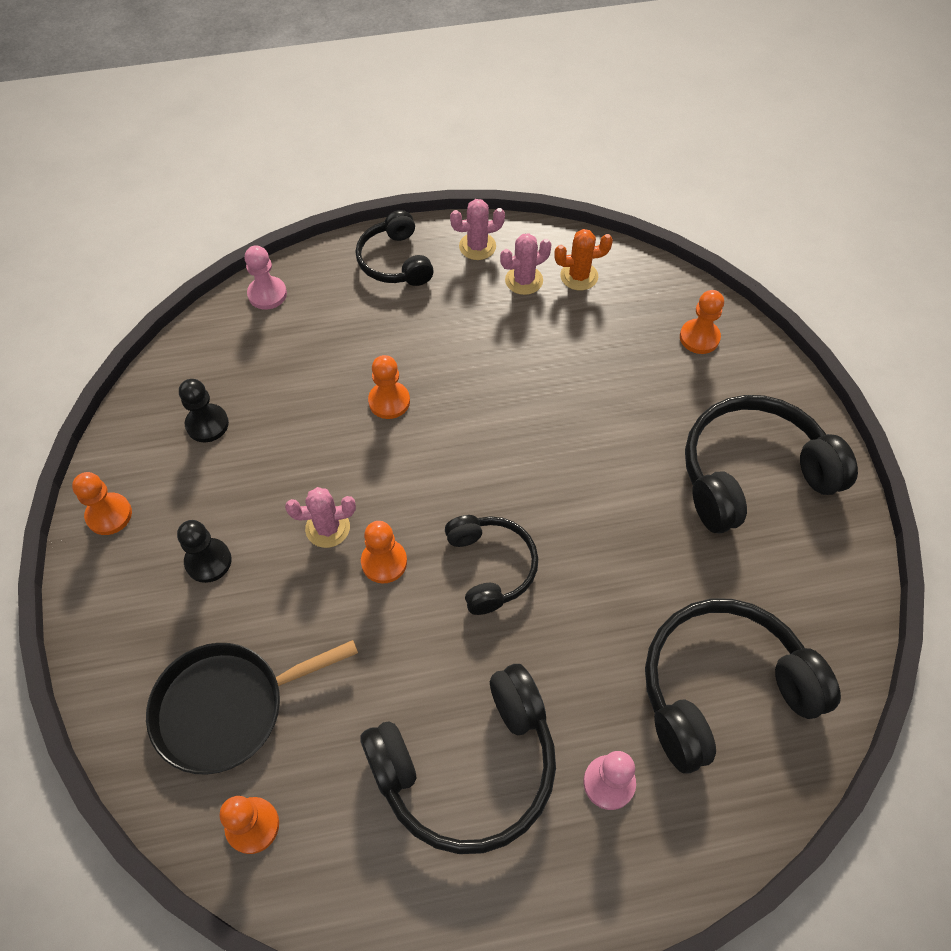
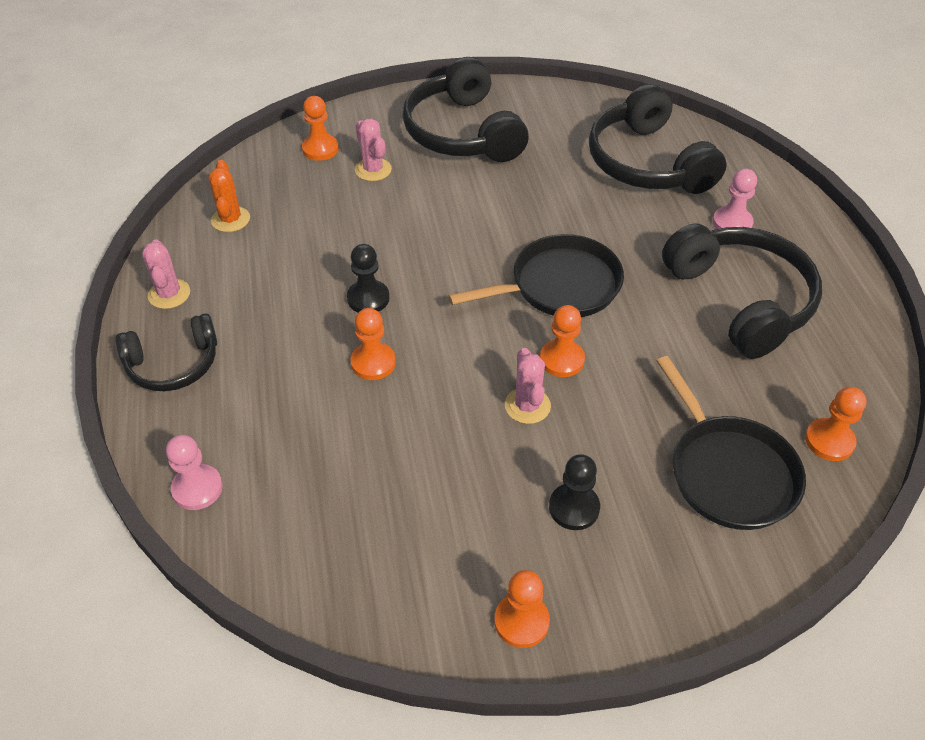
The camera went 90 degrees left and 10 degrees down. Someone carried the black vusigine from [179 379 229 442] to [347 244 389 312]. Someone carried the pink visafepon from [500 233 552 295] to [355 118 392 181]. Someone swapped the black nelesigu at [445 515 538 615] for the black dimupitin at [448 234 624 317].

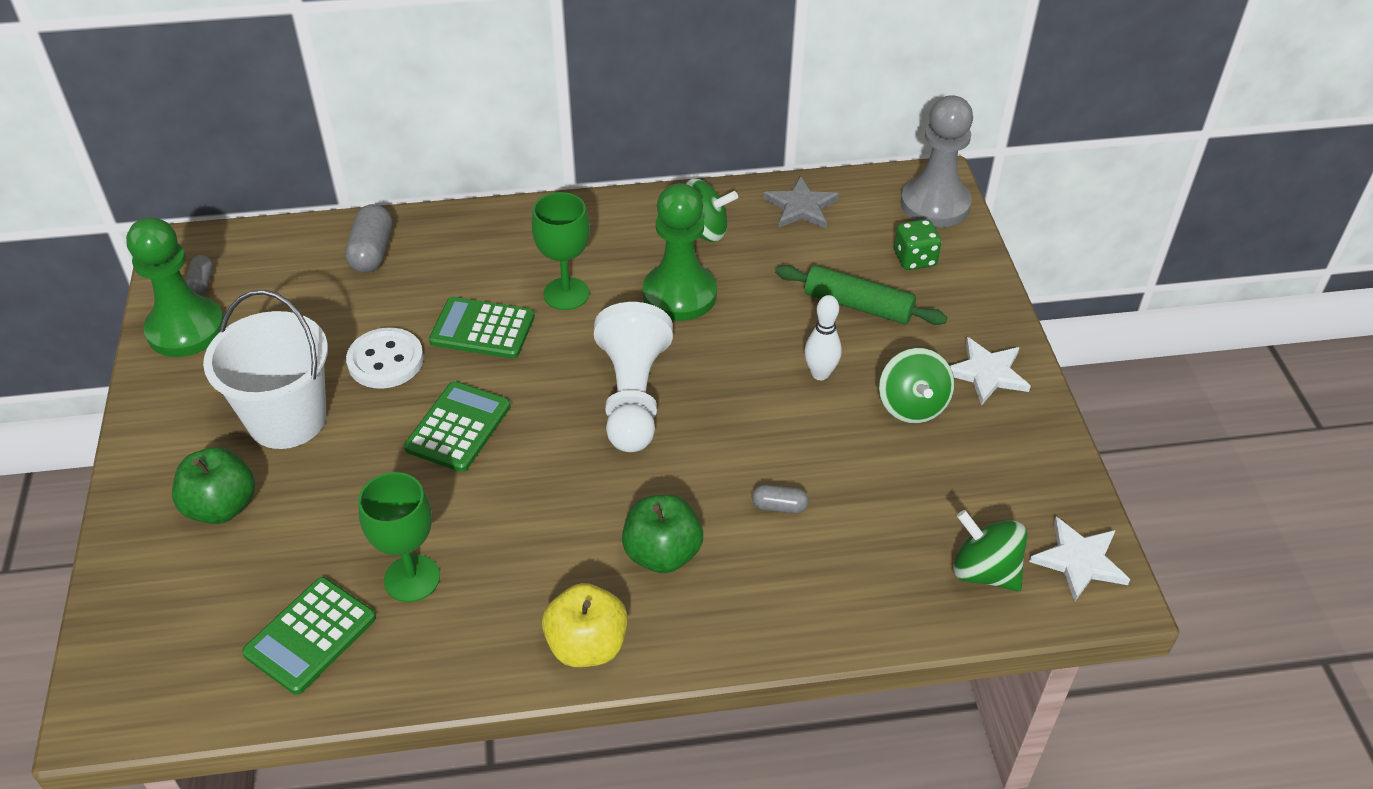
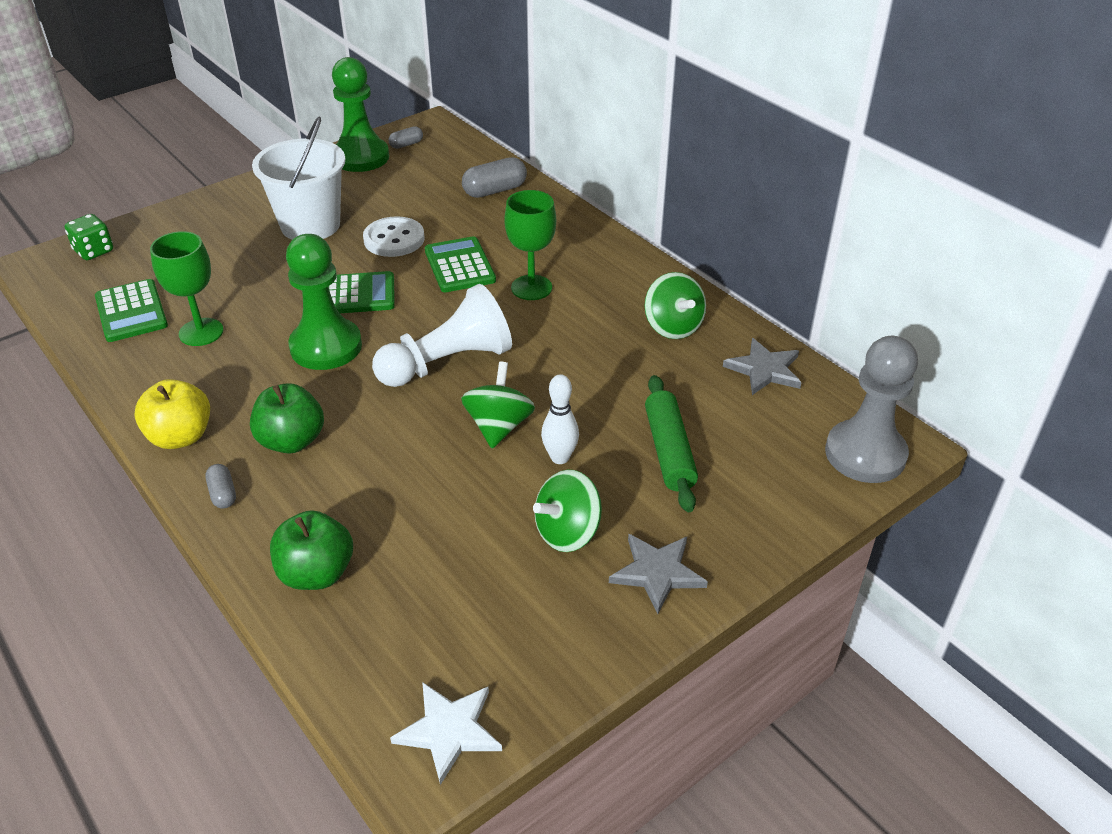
The camera went 60 degrees right and 5 degrees down. Someone carried the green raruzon from [894 219 941 270] to [65 214 113 260]. Someone rotated the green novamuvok at [242 577 376 695] by 120 degrees counterclockwise. Someone carried the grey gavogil from [752 485 809 513] to [205 464 236 509]. Someone carried the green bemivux from [172 447 255 524] to [270 510 353 590]. Someone carried the green vusigine from [643 183 717 321] to [286 234 362 370]. Someone carried the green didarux from [953 510 1028 591] to [461 362 535 448]. Someone repainted the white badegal at [950 337 1031 406], which became the grey badegal at [609 534 708 614].

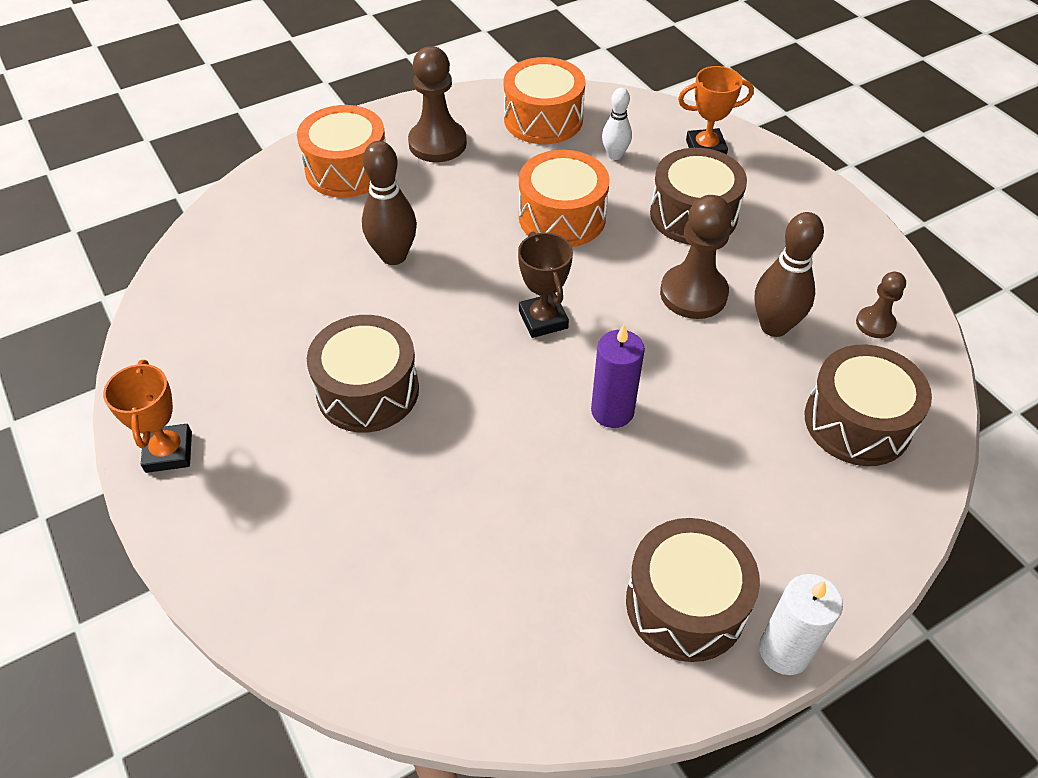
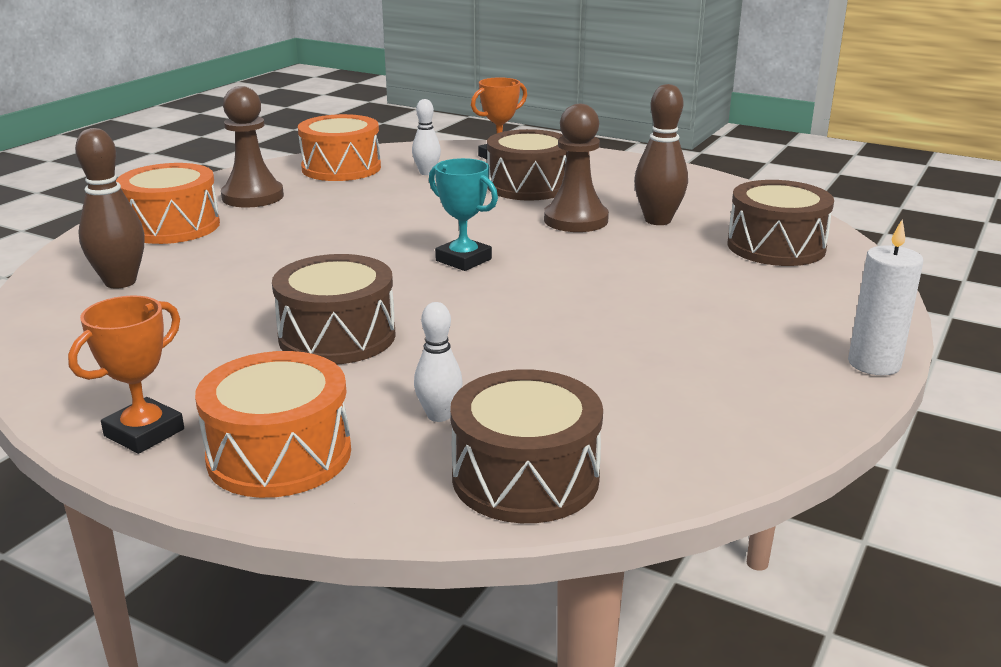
The camera went 30 degrees left and 25 degrees down. Someone rotated the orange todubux at [103 360 192 473] by 75 degrees clockwise. Someone carried the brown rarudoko from [362 141 417 265] to [75 128 145 289]. Someone carried the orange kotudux from [519 150 610 247] to [195 351 351 498]. Someone put down the white rarudoko at [414 302 463 422]. Someone repainted the brown todubux at [518 232 573 338], which became the turquoise todubux at [429 158 498 271]. Someone carried the brown kotudux from [626 518 760 662] to [450 369 603 523]. Someone took away the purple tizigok at [591 325 645 428]. Someone took away the brown vusigine at [856 272 906 338].

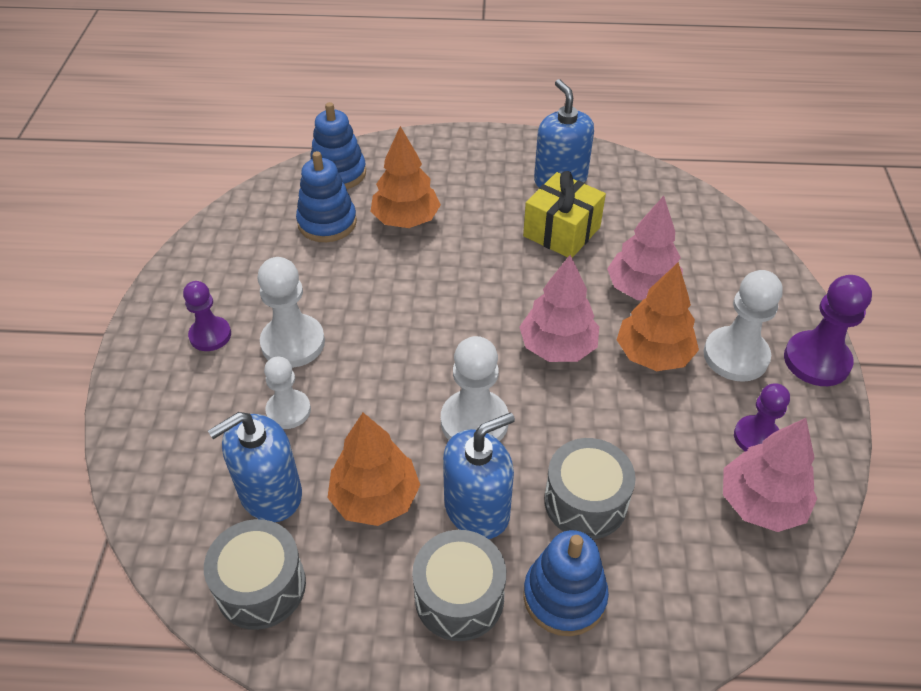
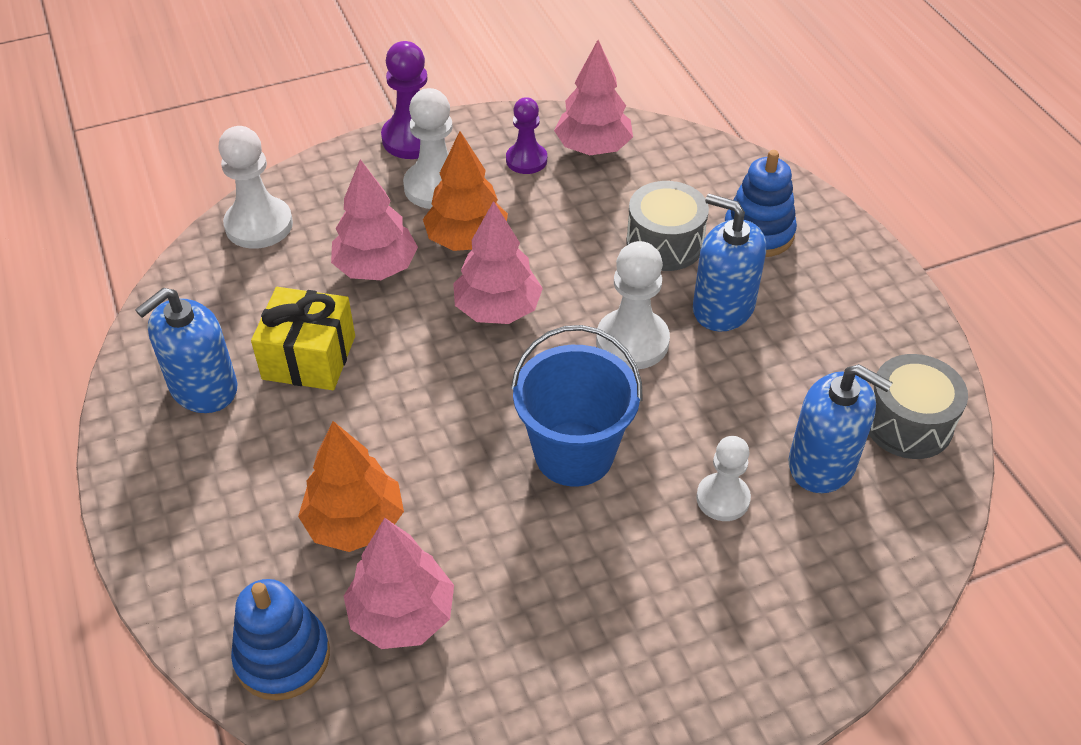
The camera went 115 degrees left and 0 degrees up. Someone carried the white vusigine from [258 257 325 368] to [218 126 293 249]. Someone swapped the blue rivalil at [296 151 357 242] for the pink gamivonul at [344 518 454 649]. Someone put down the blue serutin at [511 325 643 487]. Someone took away the purple vusigine at [183 281 231 351]. Someone took away the orange gamivonul at [327 413 420 526]. Someone took away the grey kotudux at [412 530 506 641].

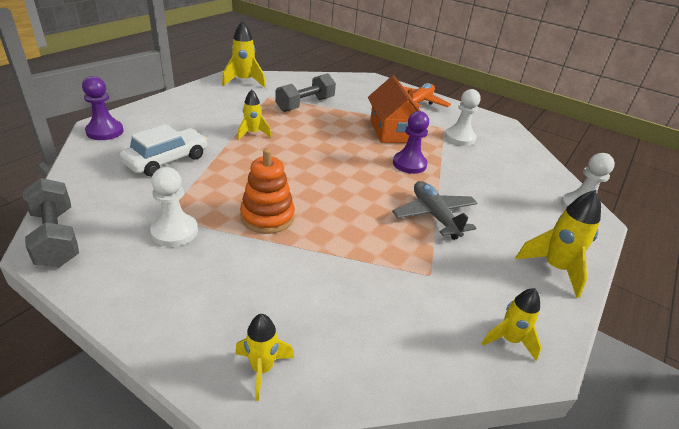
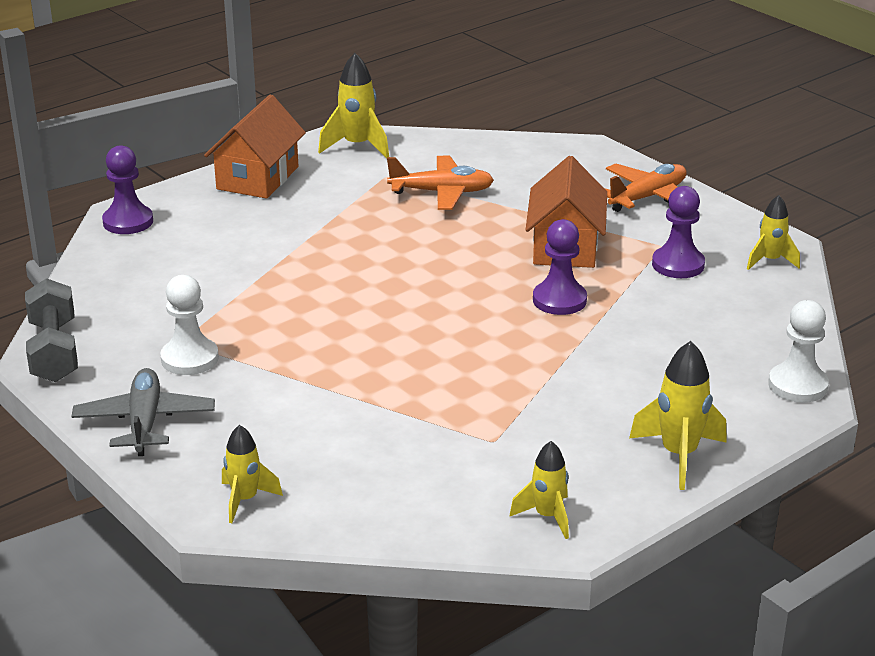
The camera went 20 degrees right and 5 degrees down. Someone carried the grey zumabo from [392 181 478 240] to [71 368 215 456]. Someone put down the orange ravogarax at [204 95 306 199]. Someone swapped the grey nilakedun at [275 73 336 112] for the orange zumabo at [387 156 494 210]. Someone repainted the white vusigine at [445 89 481 146], which became the purple vusigine at [652 186 705 278]. Someone carried the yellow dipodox from [238 90 271 140] to [747 195 800 270]. Someone took away the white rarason at [120 124 208 177]. Someone took away the orange rivalil at [240 148 295 234].

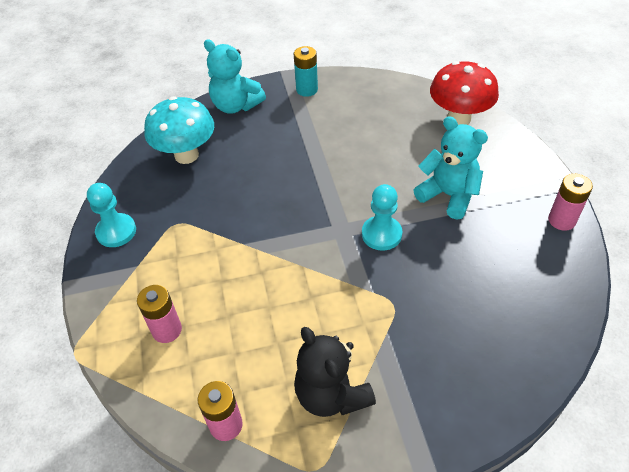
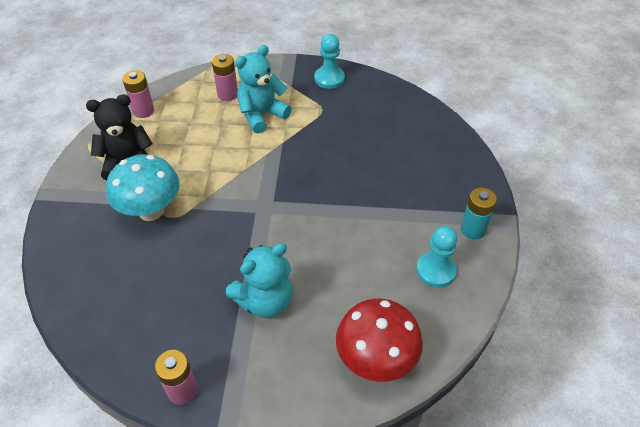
The camera went 105 degrees right and 0 degrees up. Someone carried the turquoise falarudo from [144 96 214 164] to [106 154 180 221]. Someone carried the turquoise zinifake from [204 39 266 114] to [235 45 292 133]. Someone carried the turquoise vusigine from [362 184 403 251] to [416 226 458 287].

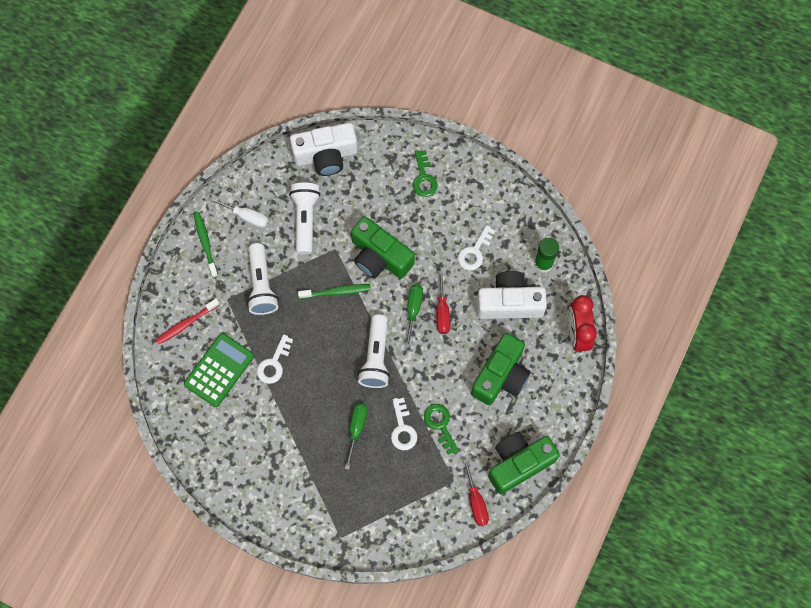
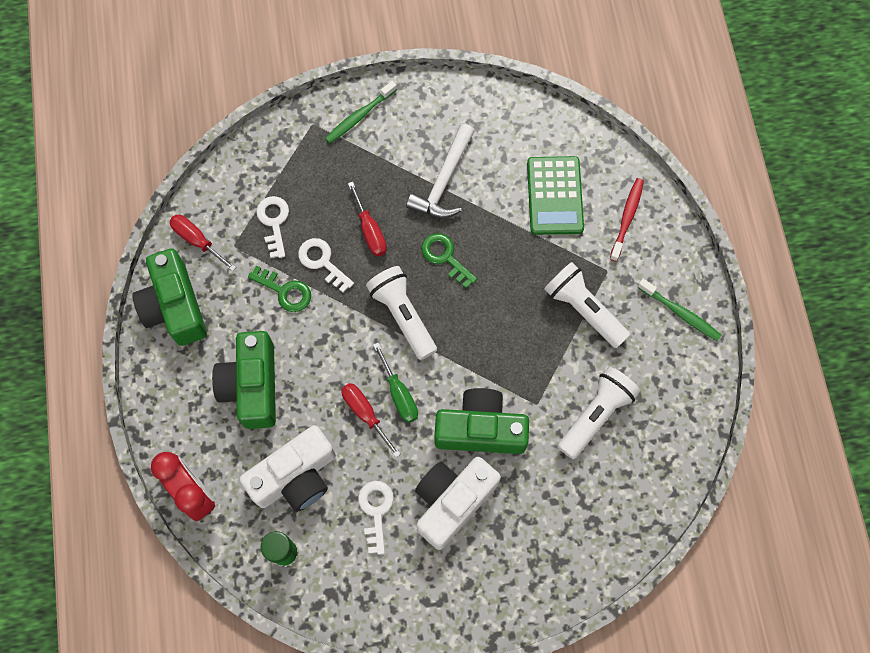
The camera went 145 degrees right and 0 degrees up. Someone rotated the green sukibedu at [488 432 560 494] by 135 degrees clockwise. Someone carried the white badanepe from [257 334 293 384] to [256 196 289 258]. Someone carried the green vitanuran from [298 284 371 299] to [325 81 397 143]. Someone repainted the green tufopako at [345 403 367 470], which became the red tufopako at [348 182 387 256]. Someone put down the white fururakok at [406 124 474 218]. Someone carried the white sukibedu from [290 123 358 176] to [415 457 501 550]. Someone carried the green badanepe from [413 150 438 197] to [421 233 477 288]. Someone rotated the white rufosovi at [289 183 320 255] by 105 degrees counterclockwise. Someone took away the white tufopako at [209 197 269 228].

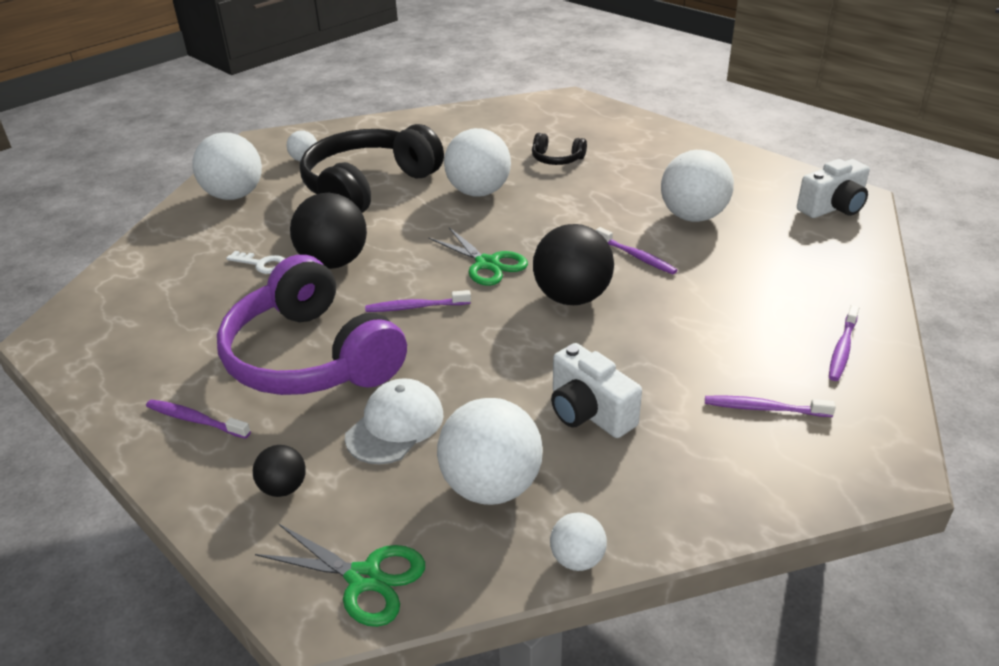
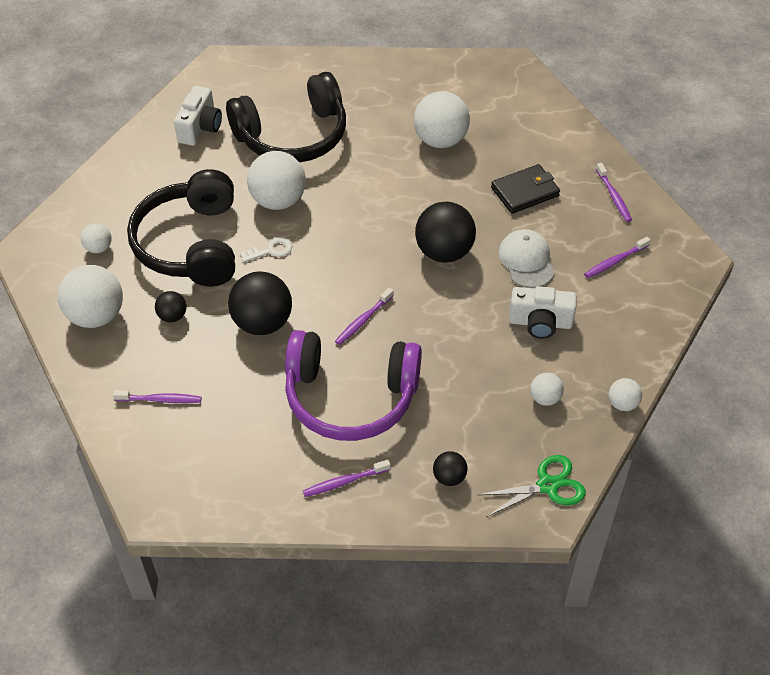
The camera went 45 degrees left and 15 degrees up. Someone carried the purple vitanuran from [596 227 677 274] to [113 390 201 403]. Someone put down the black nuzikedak at [155 291 187 322]. Someone carried the white sukibedu from [797 159 870 218] to [174 86 222 146]. Someone scaled the black nelesigu at [532 133 587 165] by 2.40. Someone carried the white badanepe from [226 251 285 274] to [240 237 292 263]. Someone put down the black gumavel at [491 164 560 214]. Someone carried the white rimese from [345 378 444 464] to [498 229 555 288]. Someone scaled the white nuzikedak at [437 398 543 505] by 0.50. Someone took away the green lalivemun at [429 227 528 286].

